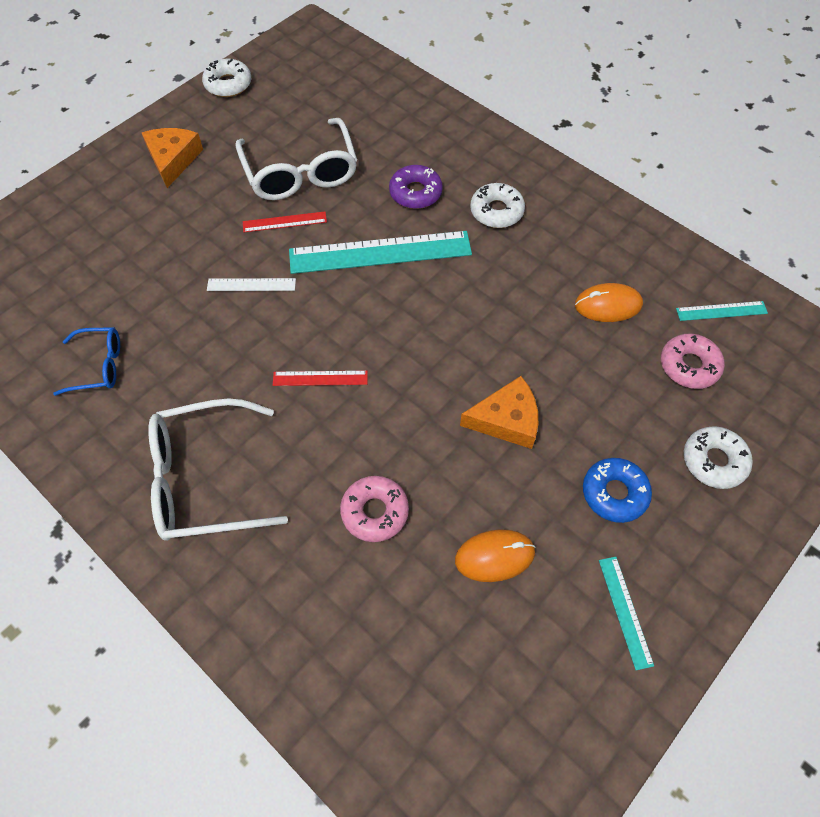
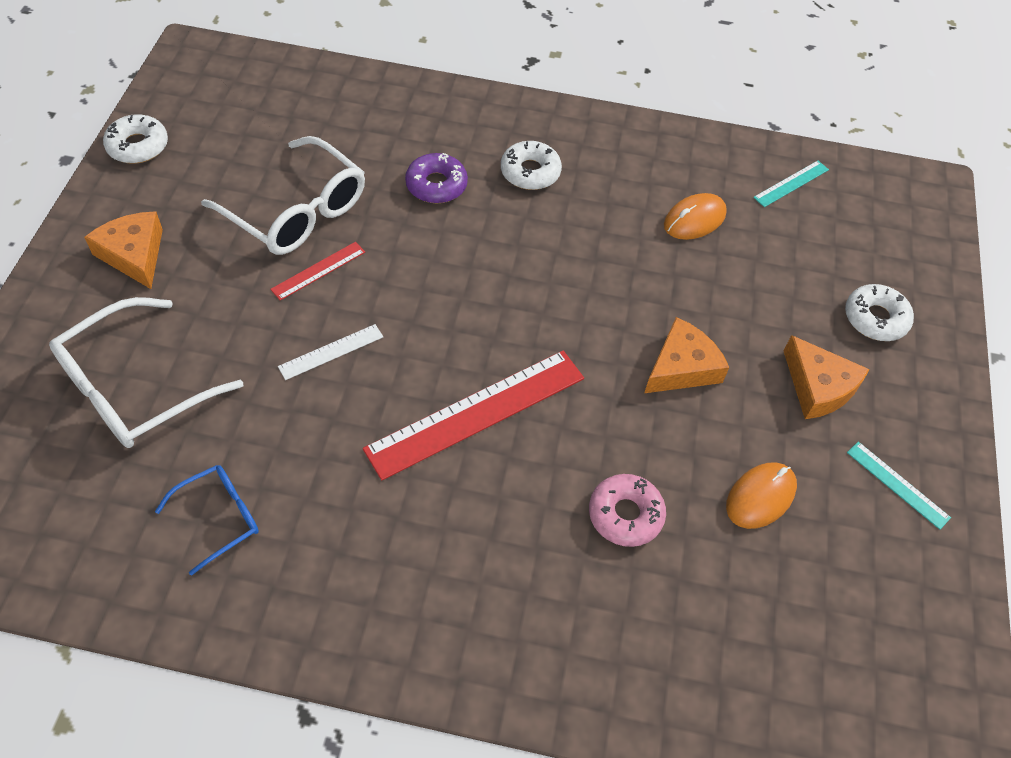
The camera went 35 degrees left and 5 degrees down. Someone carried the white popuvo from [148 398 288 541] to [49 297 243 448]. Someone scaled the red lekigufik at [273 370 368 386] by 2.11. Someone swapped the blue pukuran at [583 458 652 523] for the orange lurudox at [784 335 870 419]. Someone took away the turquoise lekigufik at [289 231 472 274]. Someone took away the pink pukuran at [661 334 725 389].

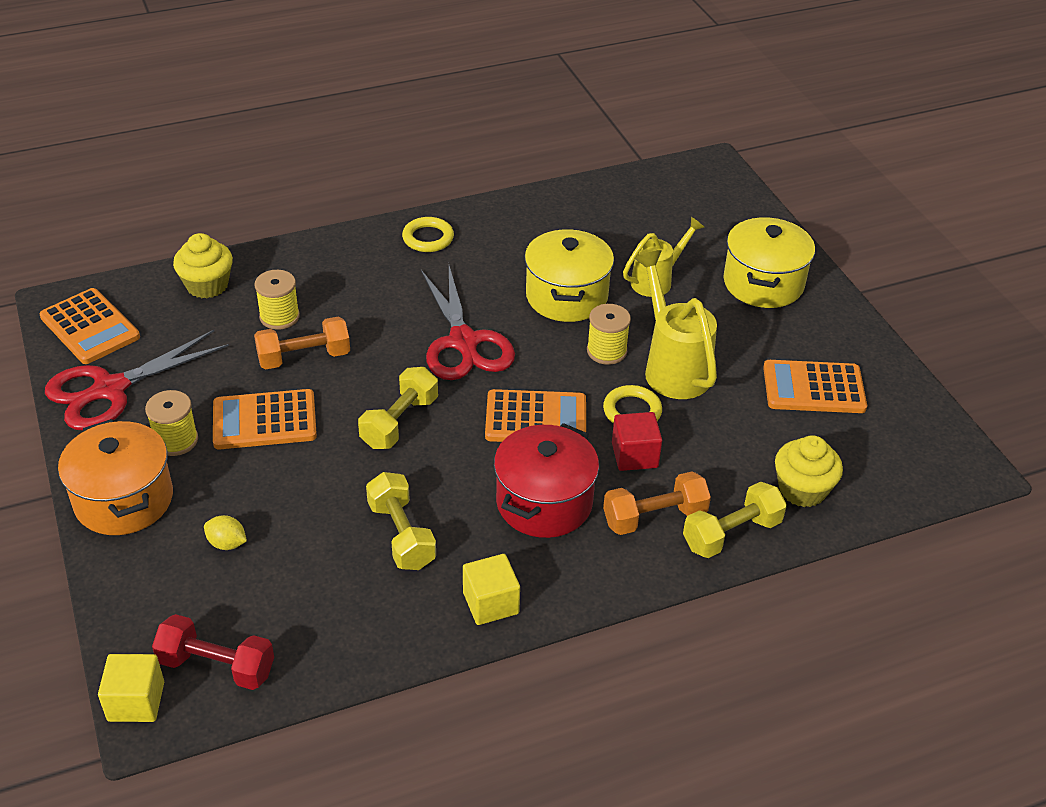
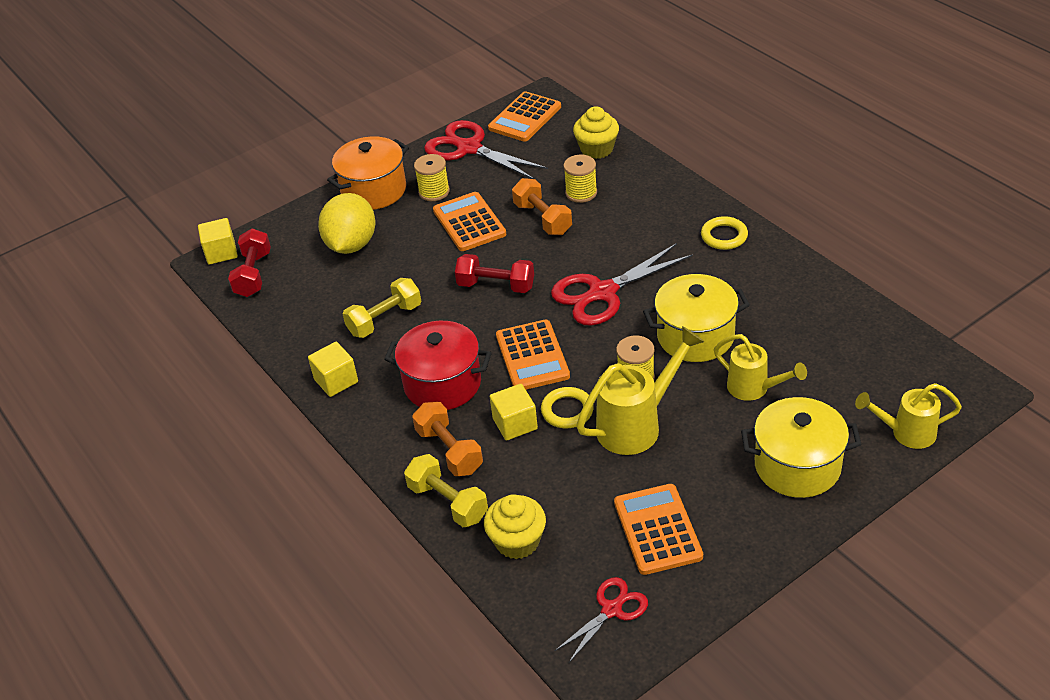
The camera went 80 degrees right and 0 degrees up. Someone scaled the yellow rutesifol at [204 515 247 550] by 2.37. Someone repainted the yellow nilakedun at [358 367 438 449], which became the red nilakedun at [455 254 534 293]. Someone repainted the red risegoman at [612 412 662 471], which became the yellow risegoman at [490 384 538 441]. Someone put down the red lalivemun at [555 577 648 662]. Someone put down the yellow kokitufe at [855 383 962 449].

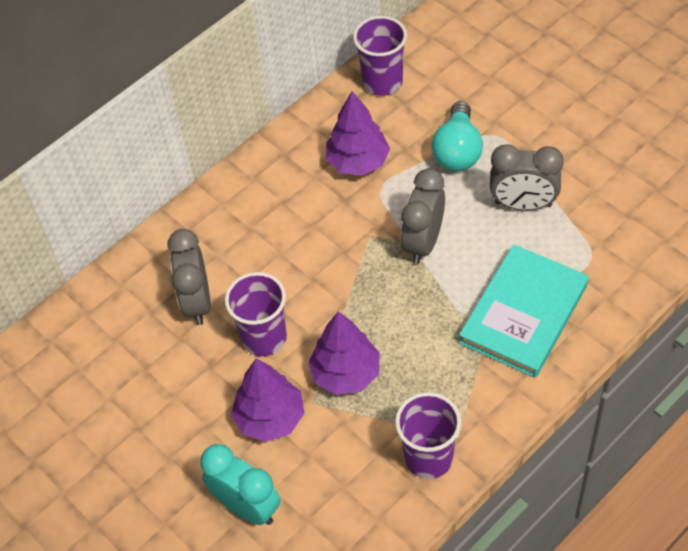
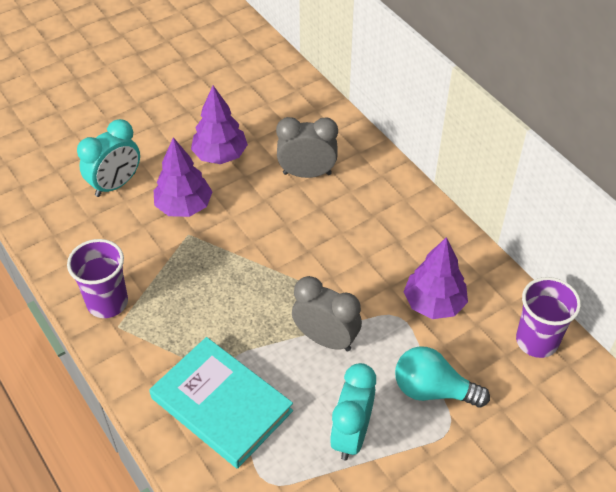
The camera went 95 degrees right and 5 degrees down. Someone carried the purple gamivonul from [308 311 380 395] to [191 86 248 164]. Someone repainted the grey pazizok at [490 144 564 210], which became the turquoise pazizok at [330 363 376 461]. Someone took away the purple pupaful at [225 272 287 356].

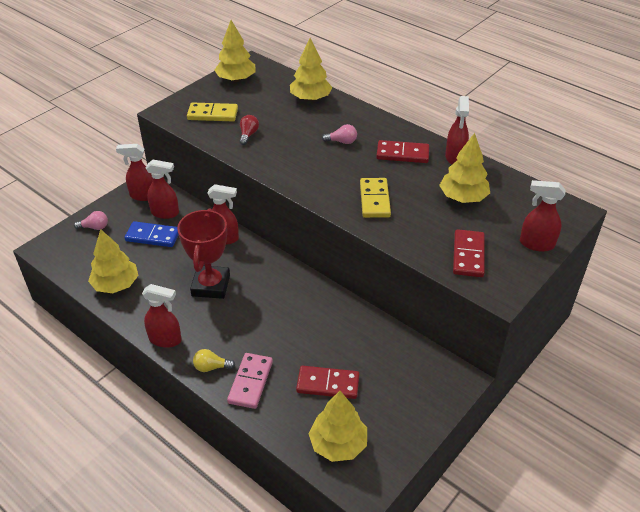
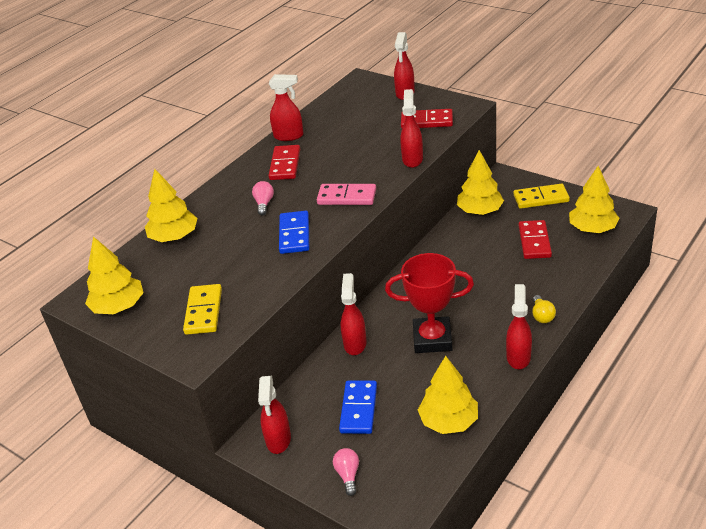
The camera went 90 degrees left and 5 degrees down. Someone put down the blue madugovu at [279 211 309 254]. Someone carried the pink madugovu from [227 353 273 409] to [317 184 376 205]. Someone carried the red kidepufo from [146 159 179 219] to [400 89 423 168]. Someone carried the yellow gamivonul from [439 133 490 203] to [457 150 504 215]. Someone carried the yellow madugovu from [360 178 391 218] to [513 183 570 209]. Someone took away the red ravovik at [240 115 259 145].

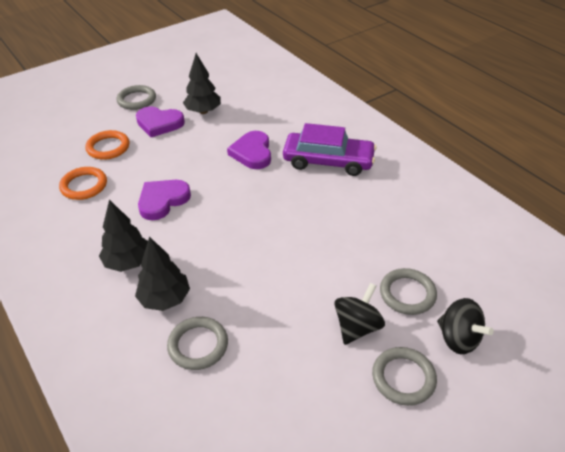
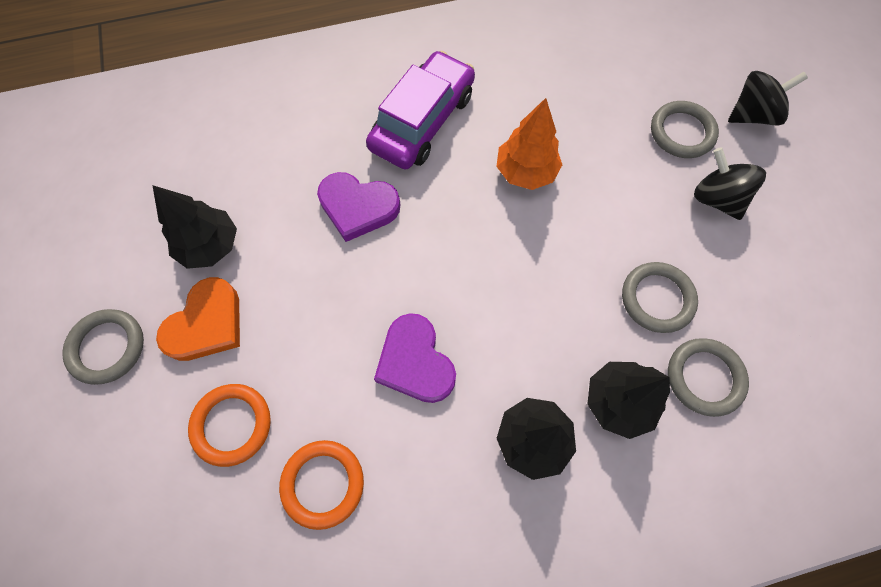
The camera went 70 degrees left and 25 degrees up. Someone repainted the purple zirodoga at [136 107 185 137], which became the orange zirodoga at [156 277 240 361]. Someone put down the orange gamivonul at [496 98 562 190]. Someone carried the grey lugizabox from [372 347 437 406] to [622 262 698 333].

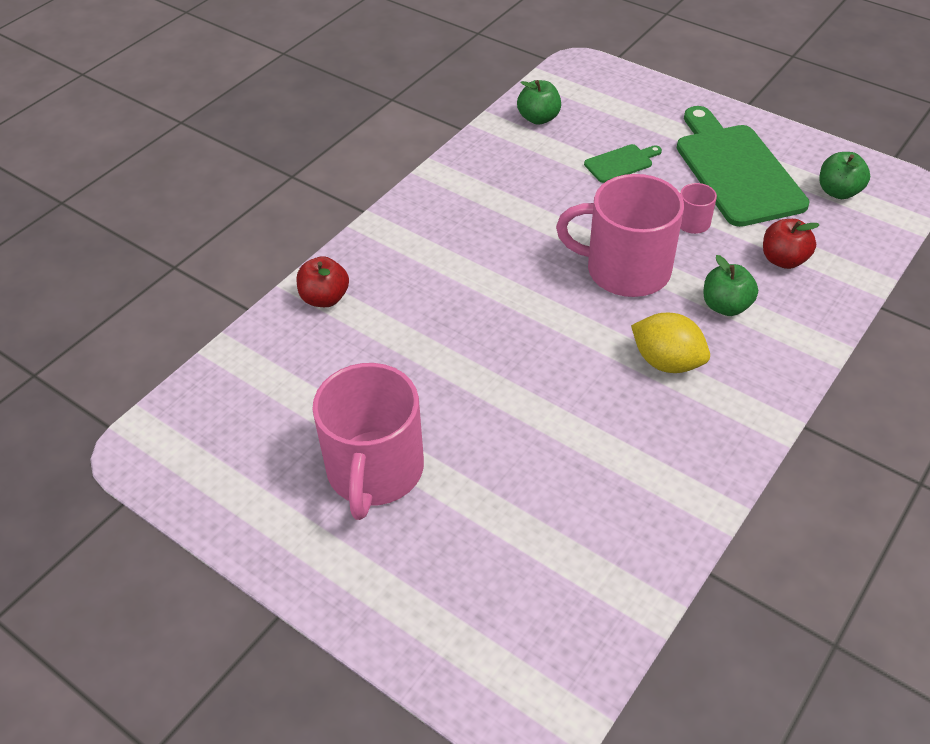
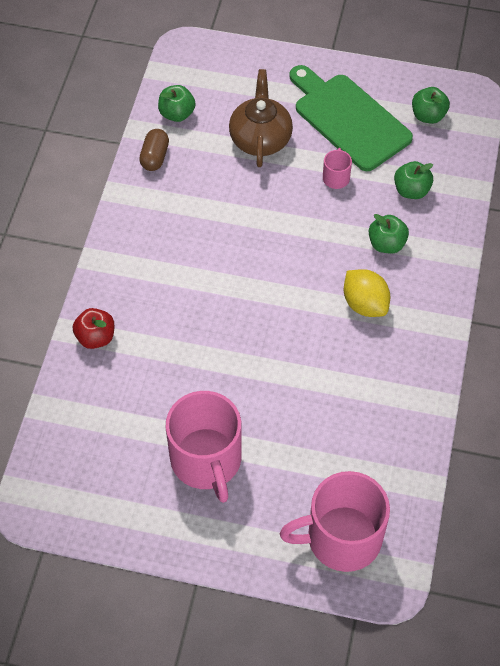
The camera went 25 degrees left and 10 degrees up. Someone put down the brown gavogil at [139 129 169 171]. Someone swapped the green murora at [584 144 662 183] for the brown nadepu at [229 69 293 167]. Someone carried the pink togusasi from [556 174 684 297] to [279 471 390 572]. Someone rotated the yellow rutesifol at [631 313 710 373] by 45 degrees clockwise. Someone repainted the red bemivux at [763 219 819 269], which became the green bemivux at [394 161 433 199].

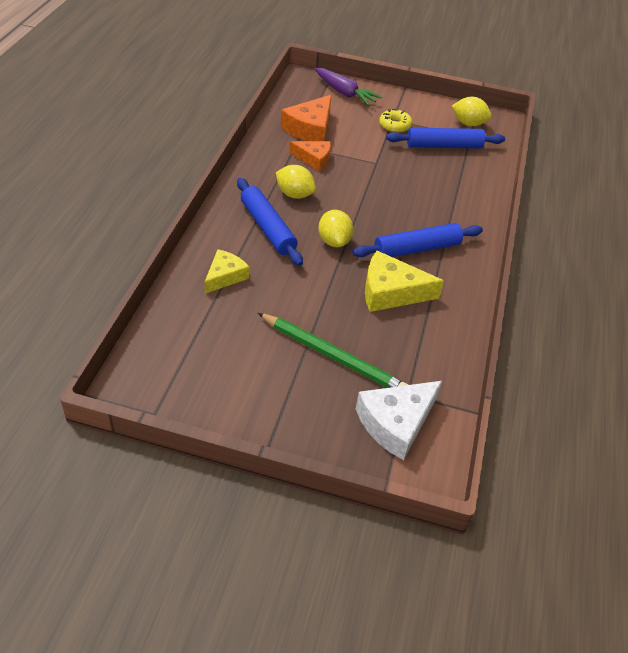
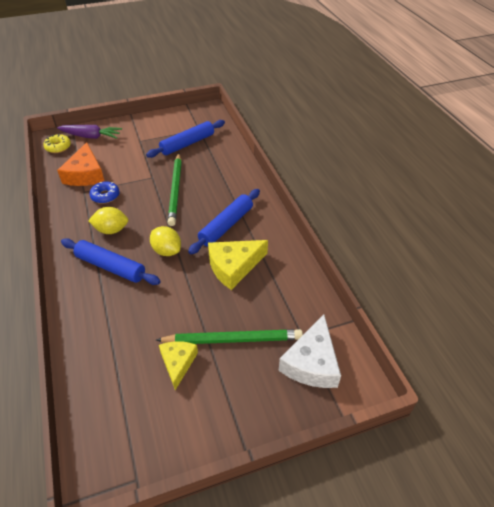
The camera went 30 degrees left and 0 degrees up. Someone carried the yellow pukuran from [379 109 412 133] to [43 134 71 153]. Someone swapped the orange lurudox at [289 141 331 171] for the blue pukuran at [89 181 120 204]. Someone carried the yellow lurudox from [205 249 249 294] to [159 341 198 390]. Someone put down the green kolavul at [167 153 182 226]. Someone took away the yellow rutesifol at [452 97 491 126].

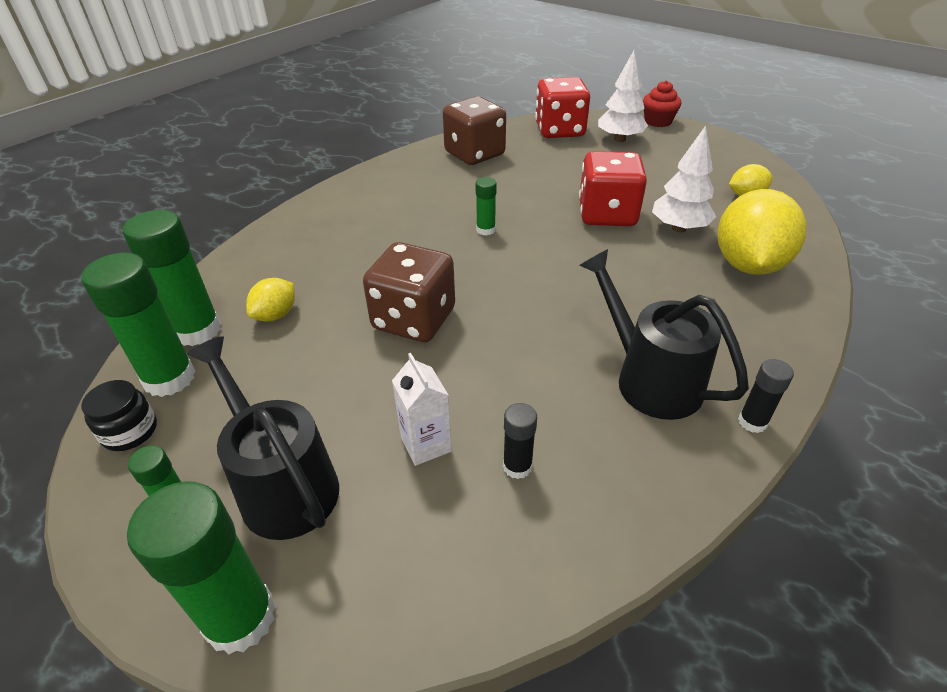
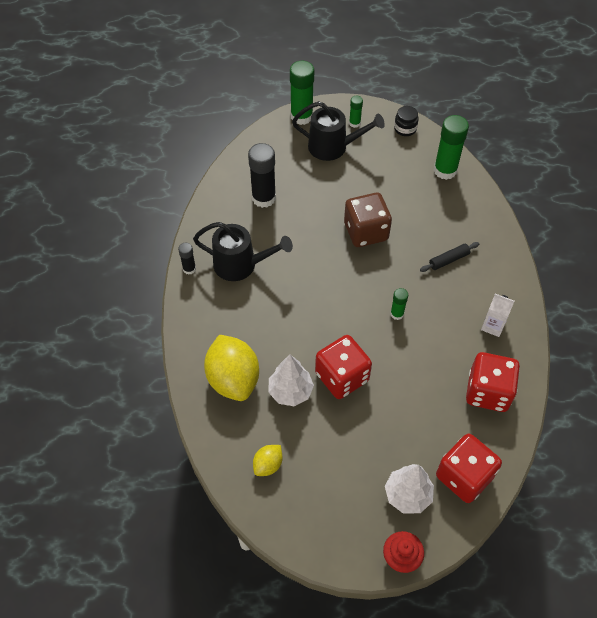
The camera went 140 degrees right and 15 degrees up. Someone scaled the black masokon at [503 403 537 479] by 1.94. Someone put down the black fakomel at [420 242 479 272]. Someone repainted the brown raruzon at [443 96 506 165], which became the red raruzon at [466 352 520 412]. Someone carried the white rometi from [392 353 452 466] to [481 294 514 337]. Someone took away the green masokon at [81 253 196 397]. Someone took away the yellow rutesifol at [246 278 295 321].

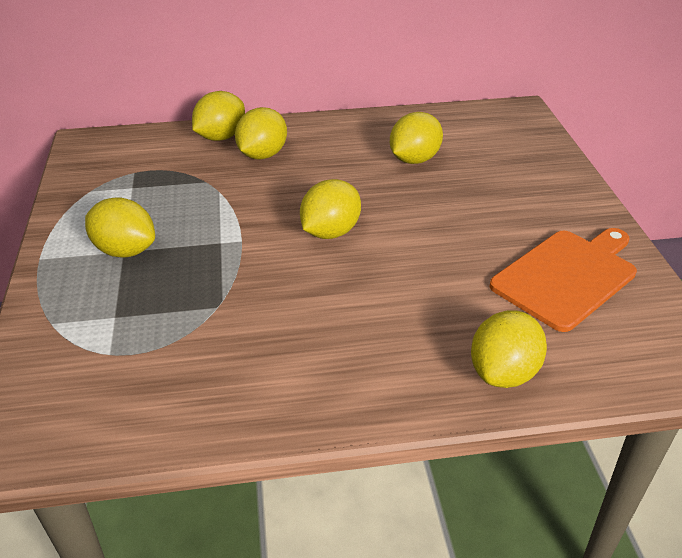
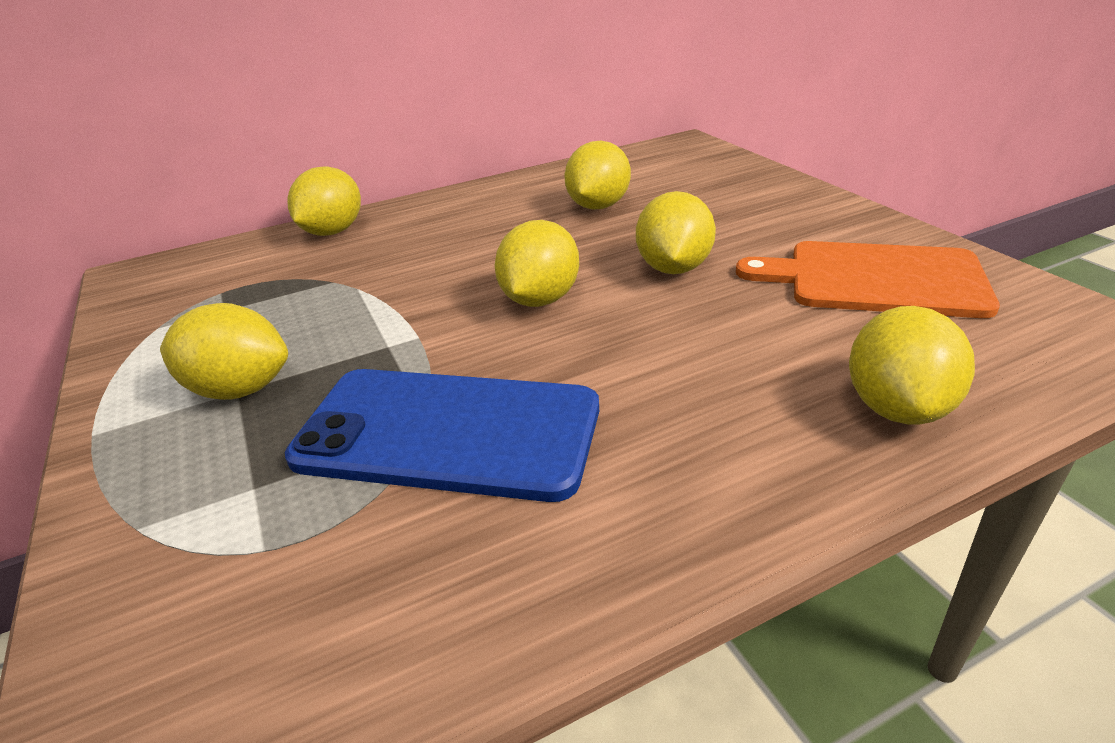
The camera went 15 degrees left and 5 degrees down. Someone put down the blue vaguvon at [285 369 599 502]. Someone carried the yellow rutesifol from [235 107 287 159] to [636 191 716 274]. Someone rotated the orange murora at [489 228 637 332] by 105 degrees counterclockwise.

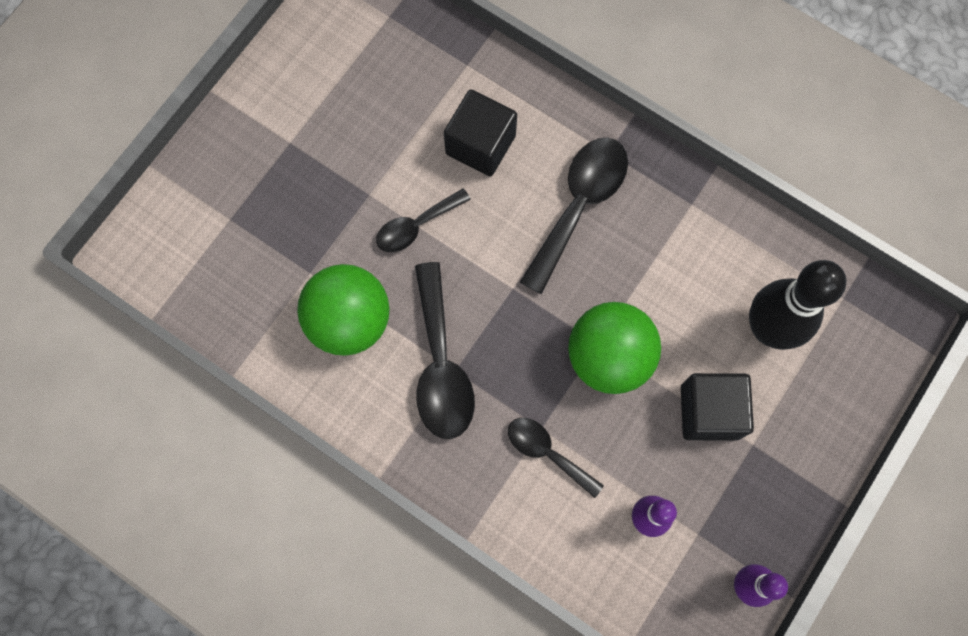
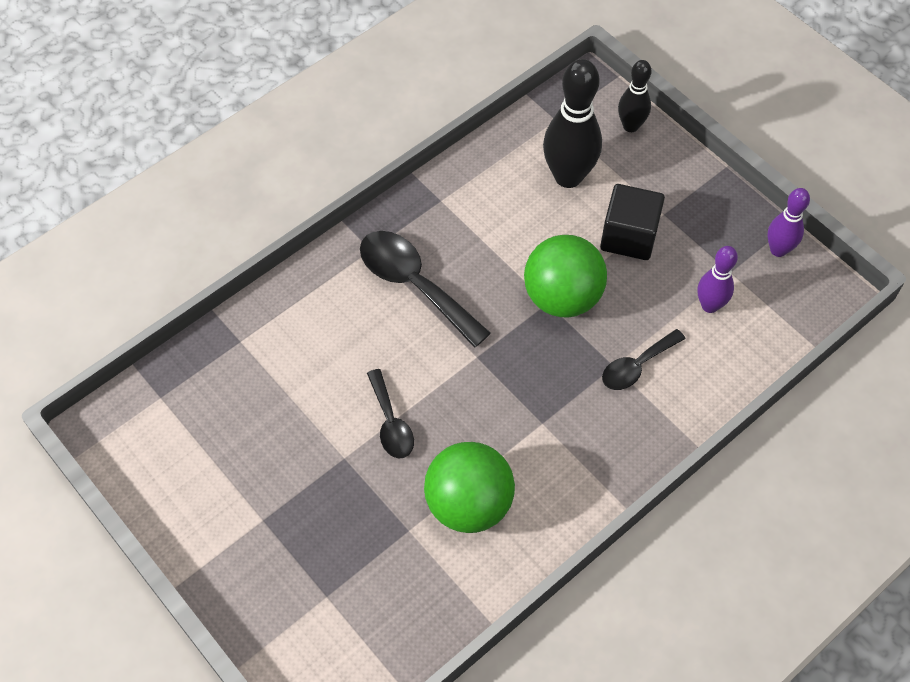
The camera went 75 degrees left and 15 degrees down. Someone put down the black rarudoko at [618 60 651 132]. Someone took away the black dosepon at [415 262 475 439]. Someone took away the black risegoman at [444 89 517 176].

